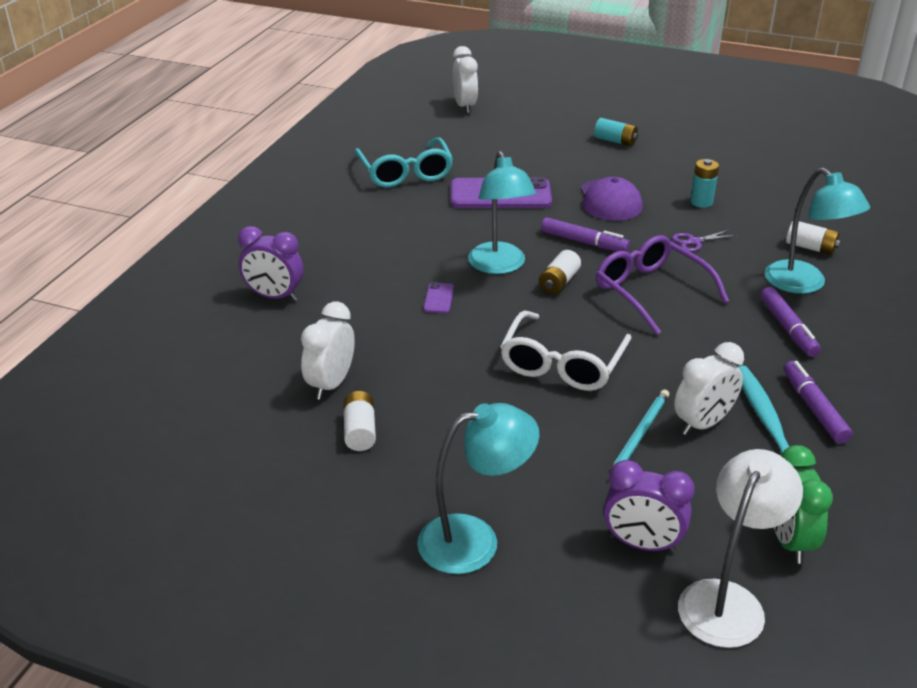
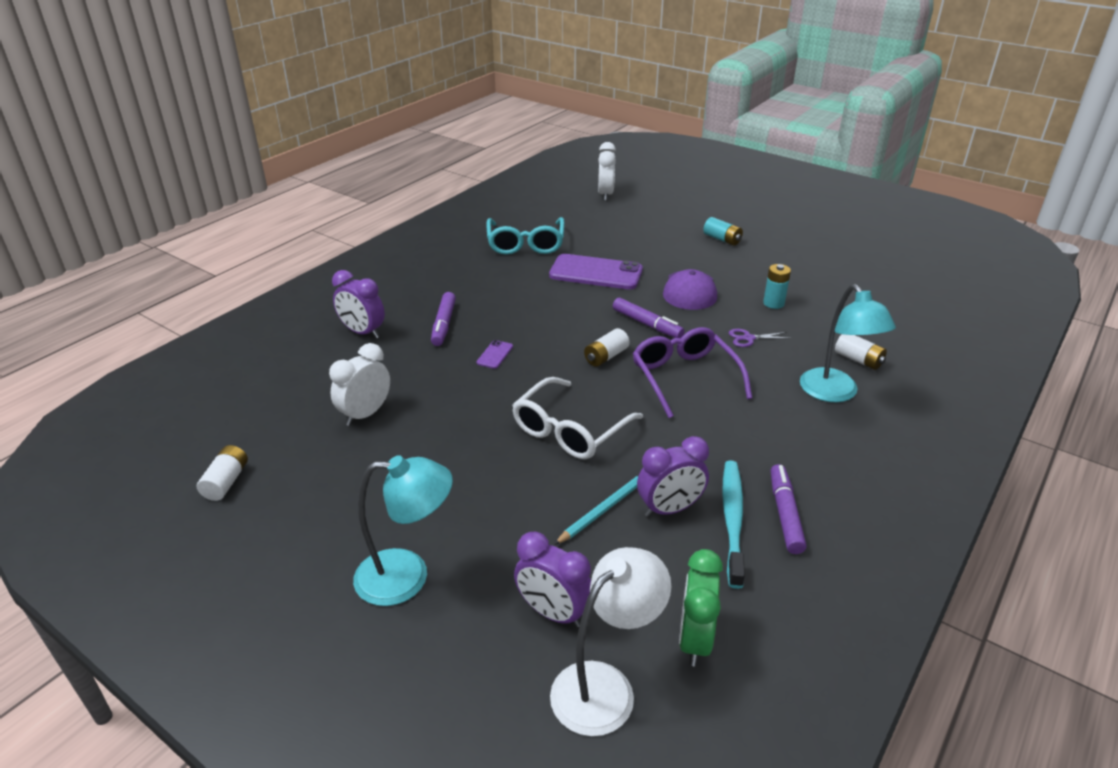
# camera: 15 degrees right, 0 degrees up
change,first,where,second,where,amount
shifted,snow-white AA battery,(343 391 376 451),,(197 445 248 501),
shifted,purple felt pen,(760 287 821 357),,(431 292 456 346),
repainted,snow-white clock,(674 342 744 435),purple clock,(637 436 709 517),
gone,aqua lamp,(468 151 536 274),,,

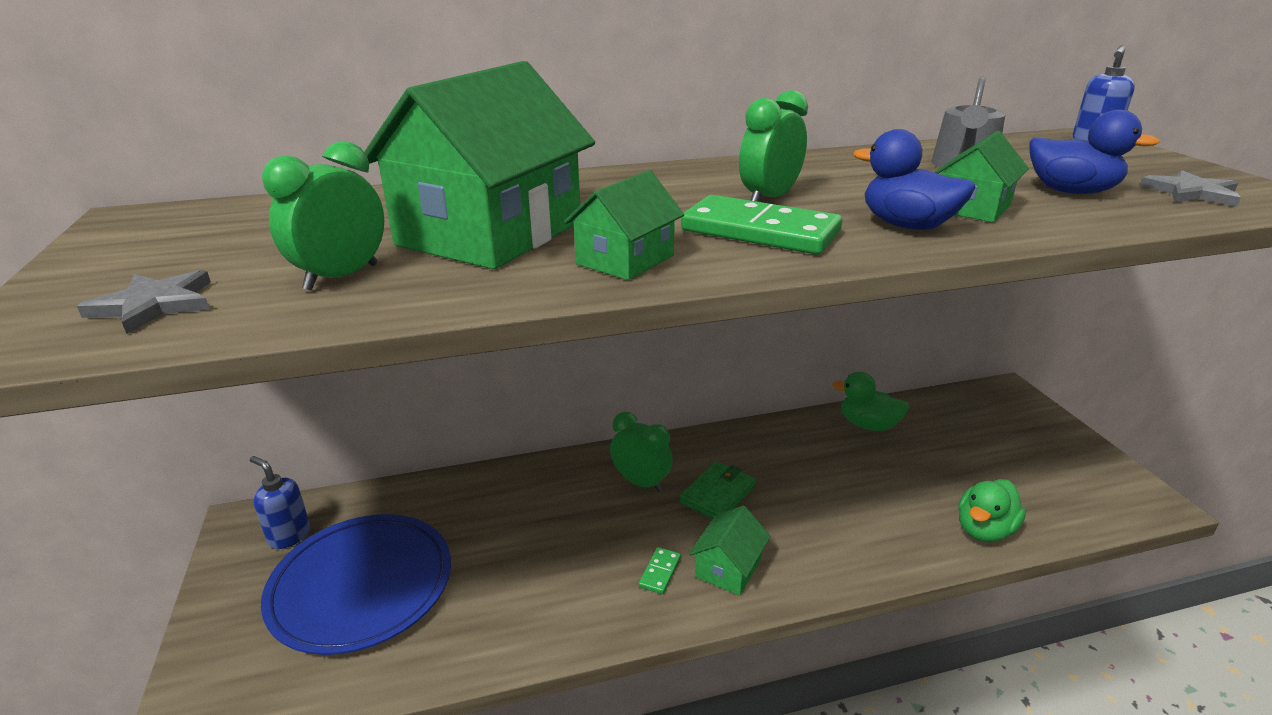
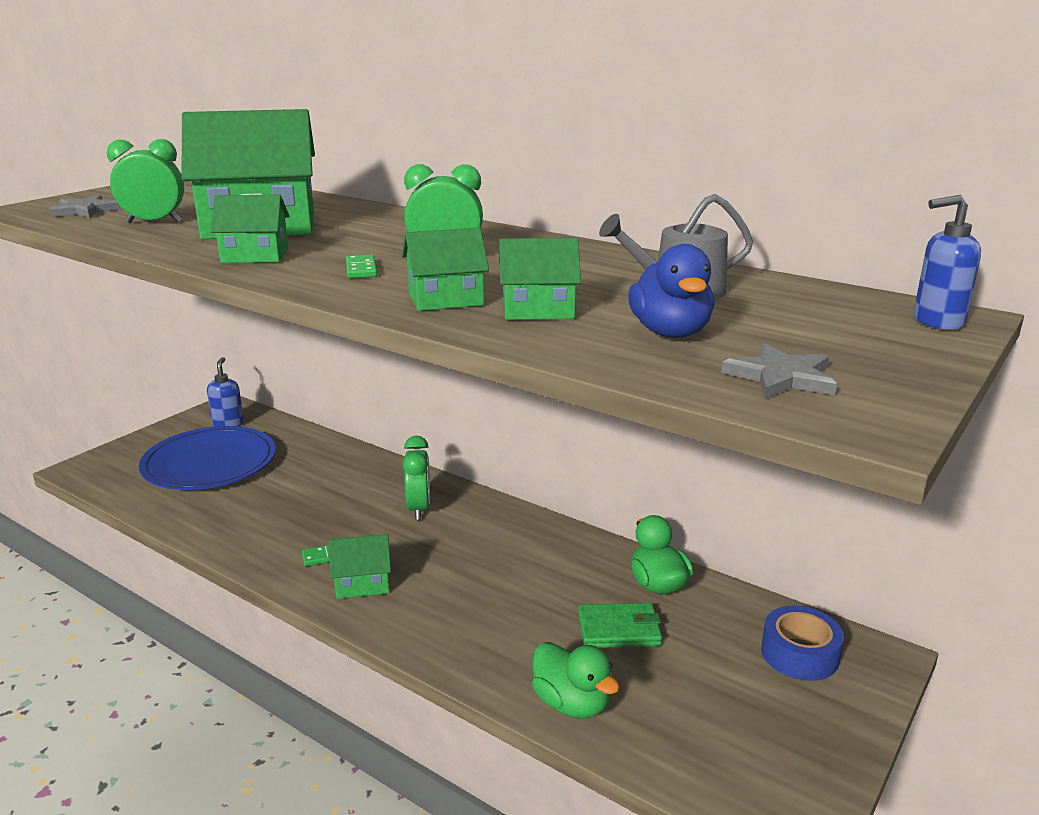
# camera: 50 degrees right, 5 degrees down
change,first,where,second,where,amount
scaled,green domino piece,(681 195 842 254),,(346 255 377 278),x0.46
swapped,blue duck,(853 129 976 230),green toy house,(402 227 489 311),
rotated,green duck,(958 479 1026 542),,(532 642 619 719),135 degrees counterclockwise
shifted,green wallet,(680 462 756 519),,(578 603 662 648),
new,,,blue tape,(761 606 844 681),

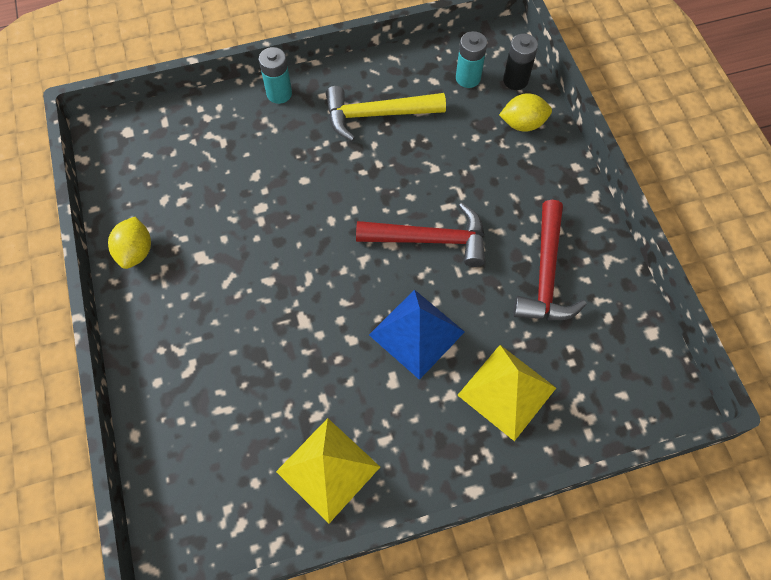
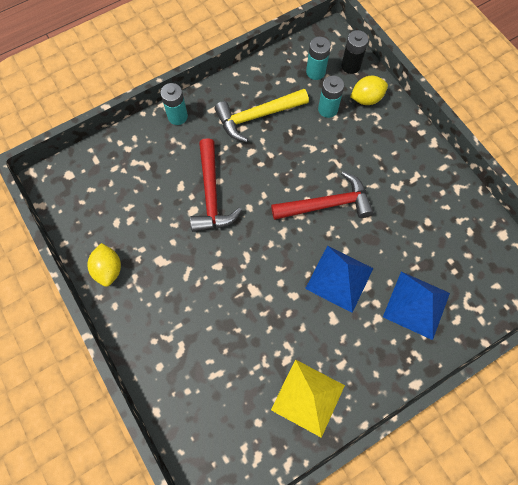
# camera: 15 degrees left, 5 degrees up
change,first,where,second,where,amount
shifted,scarlet carpenter's hammer,(513 200 587 320),,(190 138 242 232),
new,,,aqua AA battery,(318 75 344 118),
repainted,bright yellow pyramid shape,(458 345 556 441),blue pyramid shape,(383 272 450 340),

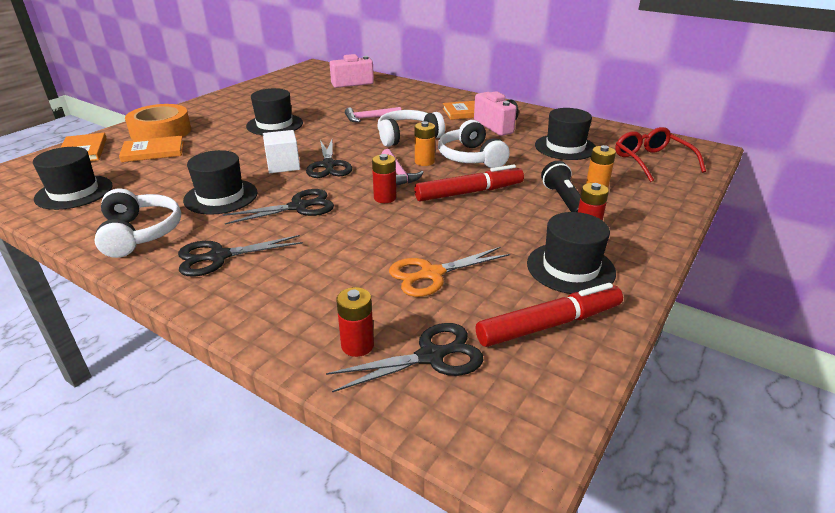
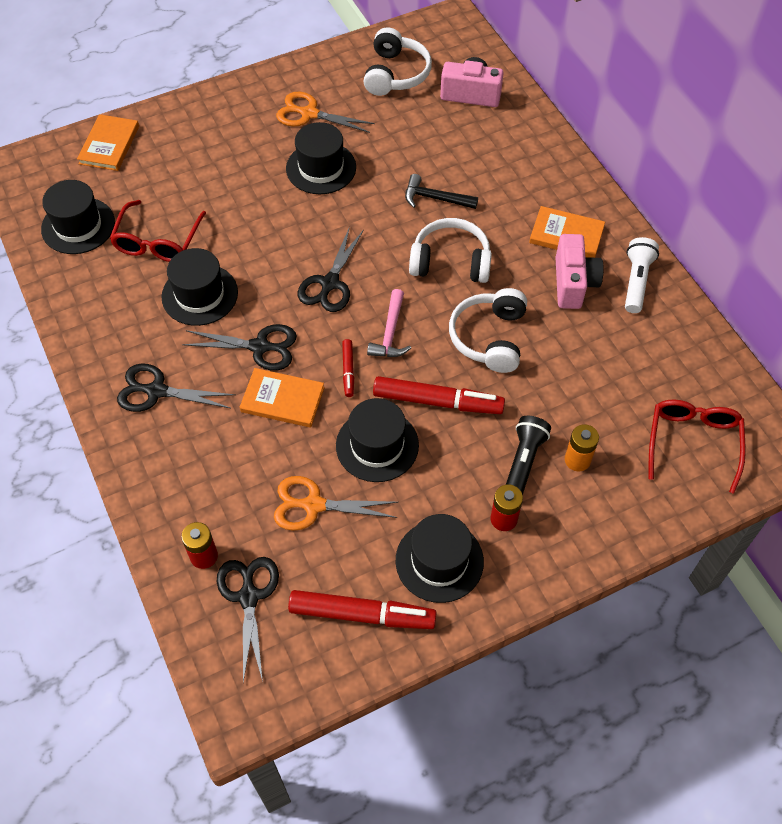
# camera: 30 degrees right, 25 degrees up
change,first,where,second,where,amount
new,,,scarlet glasses,(109 200 206 262),
rotated,jet-black scissors,(326 323 483 392),,(217 557 279 682),105 degrees counterclockwise
shifted,orange-coloured book,(119 136 184 162),,(240 368 325 427),
new,,,orange-coloured scissors,(276 92 375 133),
shifted,jet-black hat,(535 108 596 160),,(336 398 419 482),
swapped,scarlet AA battery,(372 154 396 203),scarlet felt pen,(342 339 354 397),
shifted,snow-white over-ear headphones,(94 188 181 258),,(363 27 432 96),
repainted,rose-pink carpenter's hammer,(345 107 401 122),jet-black carpenter's hammer,(405 174 478 209),
new,,,snow-white flashlight,(625 237 659 313),
gone,orange-coloured tape,(125 104 191 140),,,
gone,snow-white solid cube,(263 130 300 173),,,
gone,orange-coloured AA battery,(415 121 435 166),,,

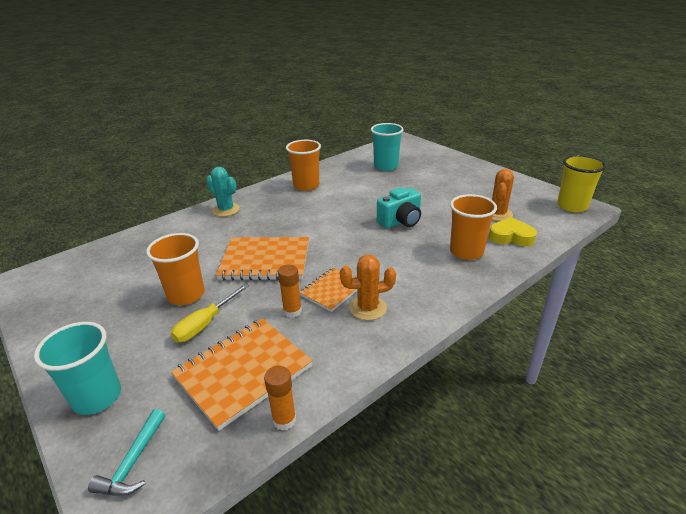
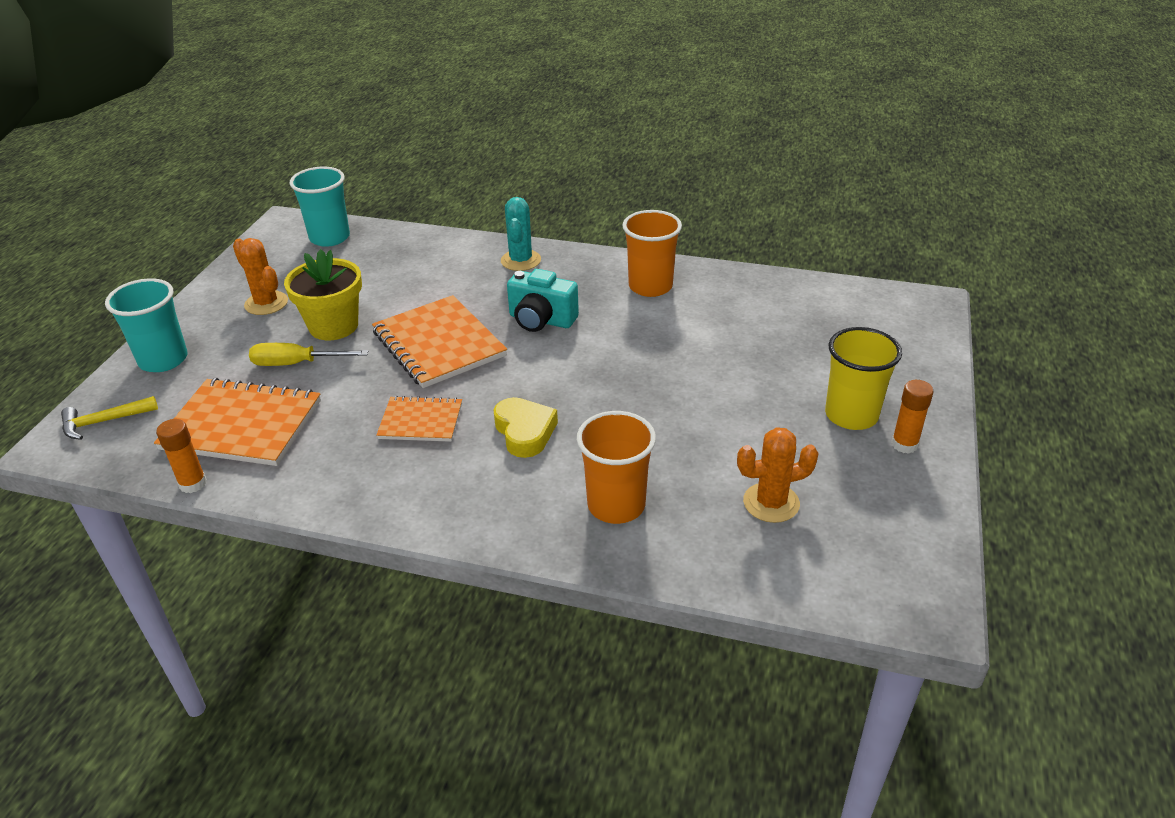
# camera: 55 degrees right, 5 degrees up
change,first,where,second,where,amount
repainted,aqua carpenter's hammer,(88 409 165 496),bright yellow carpenter's hammer,(61 396 158 440),
shifted,orange-coloured cactus,(340 255 396 320),,(233 238 288 315),
swapped,orange-coloured beaker,(146 233 205 305),bright yellow flower pot,(284 249 362 340),
shifted,aqua beaker,(371 123 404 171),,(290 167 350 247),
shifted,bright yellow heart,(488 217 537 246),,(494 397 558 458),
shifted,aqua compact camera,(377 187 421 229),,(507 269 579 332),
shifted,bright yellow beaker,(557 155 606 212),,(825 327 902 430),
shifted,orange-coloured stick of glue,(278 264 302 318),,(891 380 934 454),

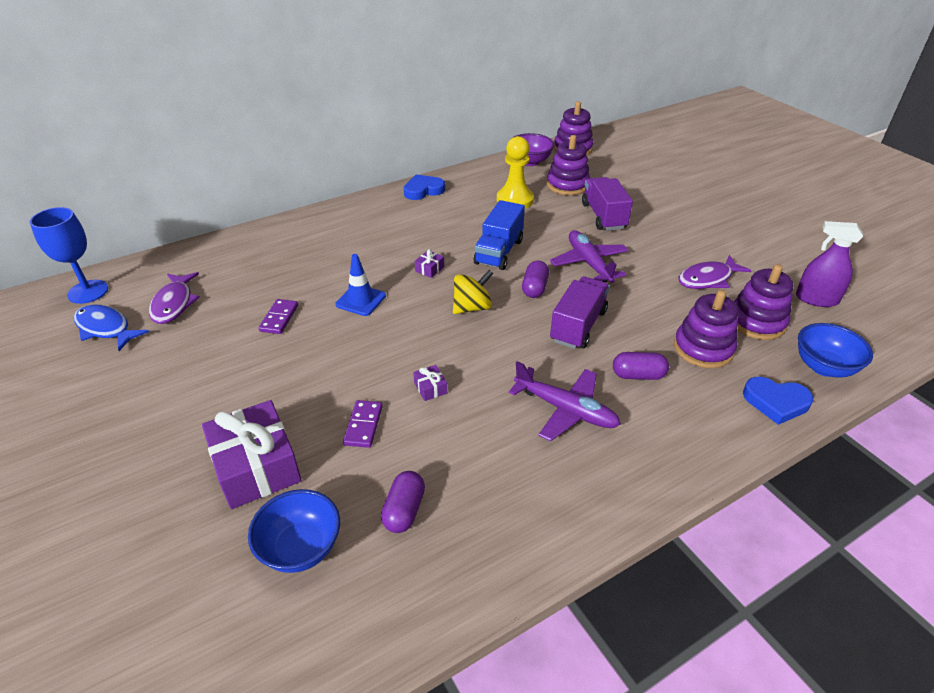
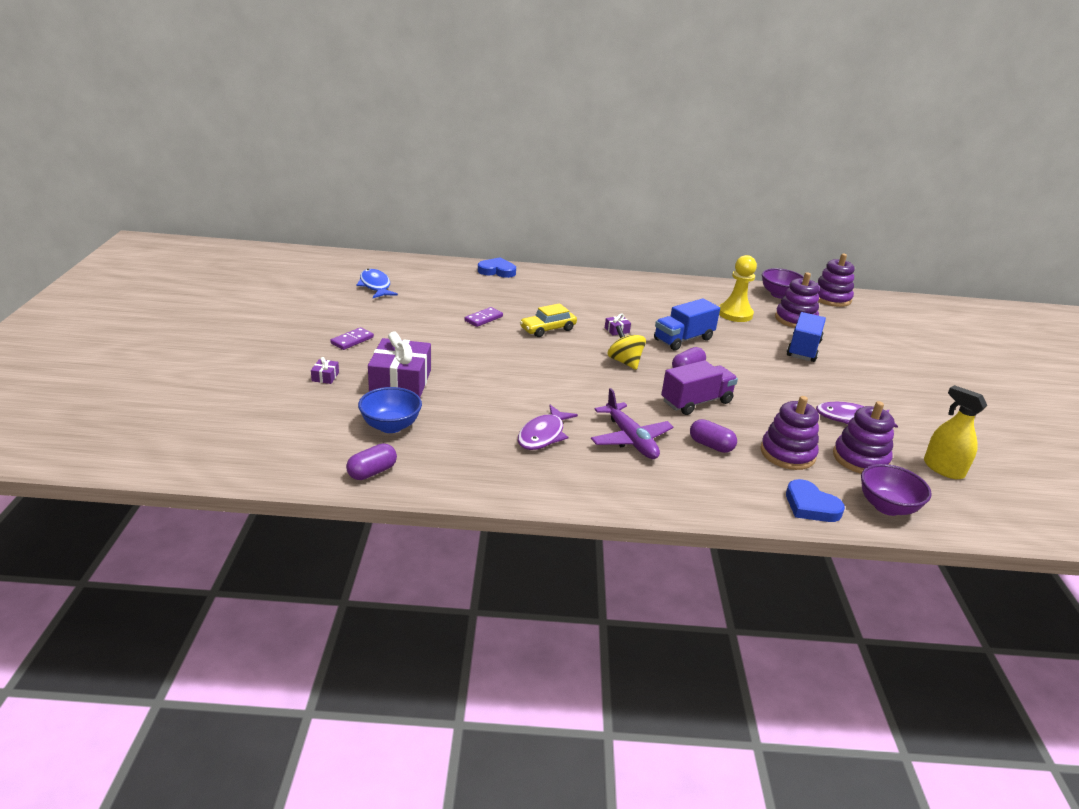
# camera: 30 degrees right, 10 degrees down
change,first,where,second,where,amount
shifted,purple gift,(413 365 447 401),,(311 357 339 384),
shifted,purple domino piece,(343 400 383 448),,(330 327 374 350),
shifted,purple pill shape,(381 471 425 533),,(346 443 397 480),
shifted,blue heart,(404 175 445 200),,(478 257 516 278),
shifted,purple fish,(149 272 200 324),,(518 405 578 450),
swapped,blue traffic cone,(335 254 386 316),bright yellow toy car,(520 303 577 337),
rotated,bright yellow whirligig,(453 270 494 314),,(608 325 646 370),120 degrees counterclockwise
repainted,purple truck,(582 177 633 231),blue truck,(787 312 826 362),
repainted,blue serving bowl,(798 323 873 377),purple serving bowl,(861 464 932 516),
repainted,purple spray bottle,(796 221 863 307),bright yellow spray bottle,(924 385 987 479),
gone,blue wine glass,(30 207 108 304),,,
gone,purple toy plane,(550 230 629 283),,,

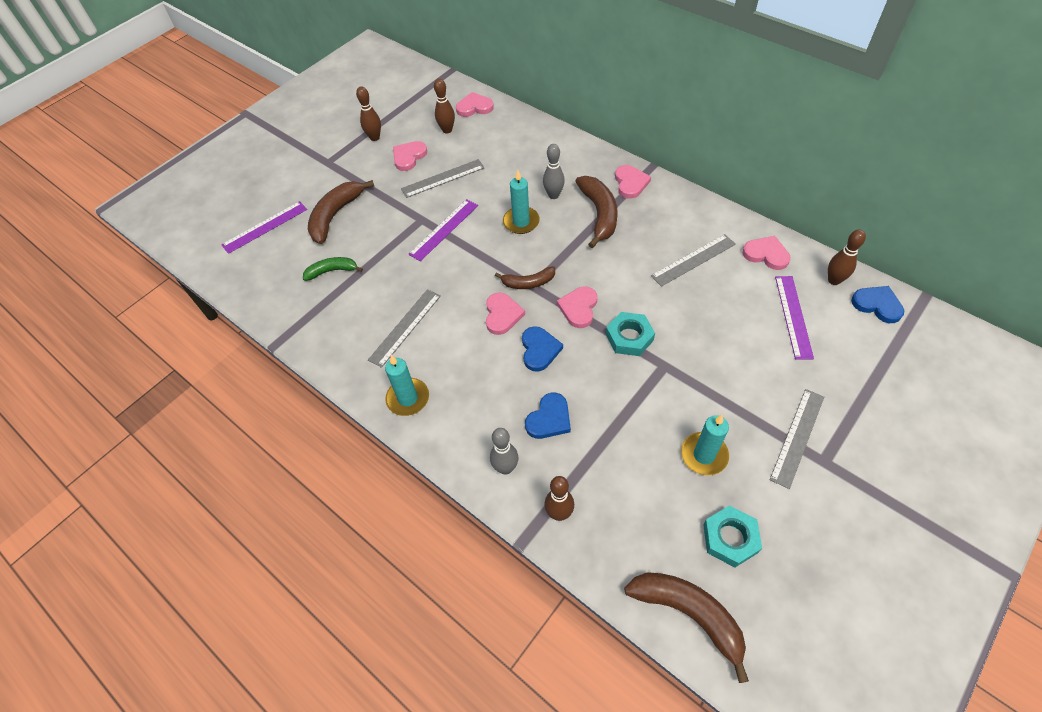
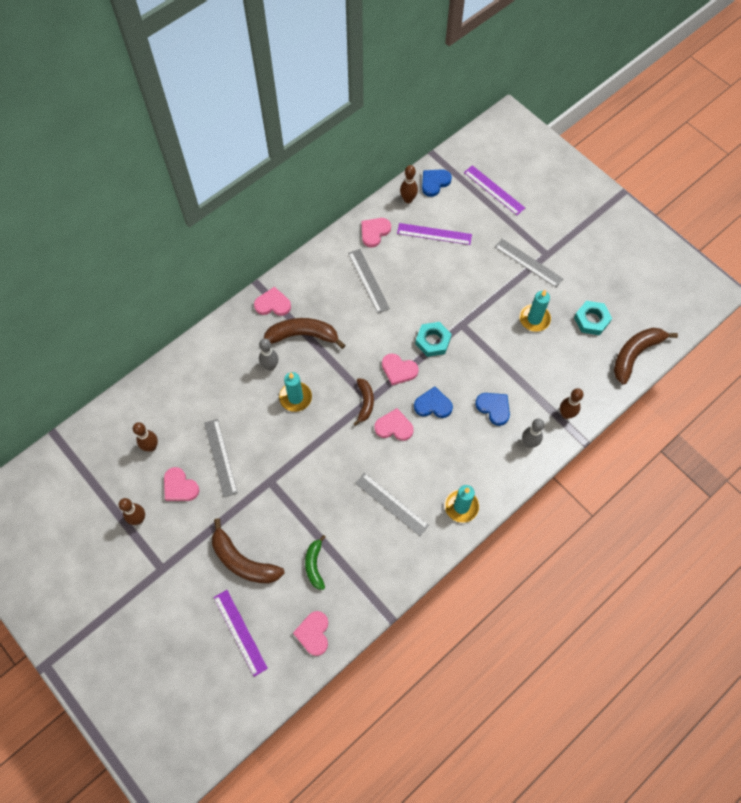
# camera: 85 degrees left, 10 degrees up
change,first,where,second,where,amount
shifted,rose-pink heart,(456 92 494 117),,(293 611 328 656),
shifted,purple ruler,(408 199 478 261),,(464 165 525 215),

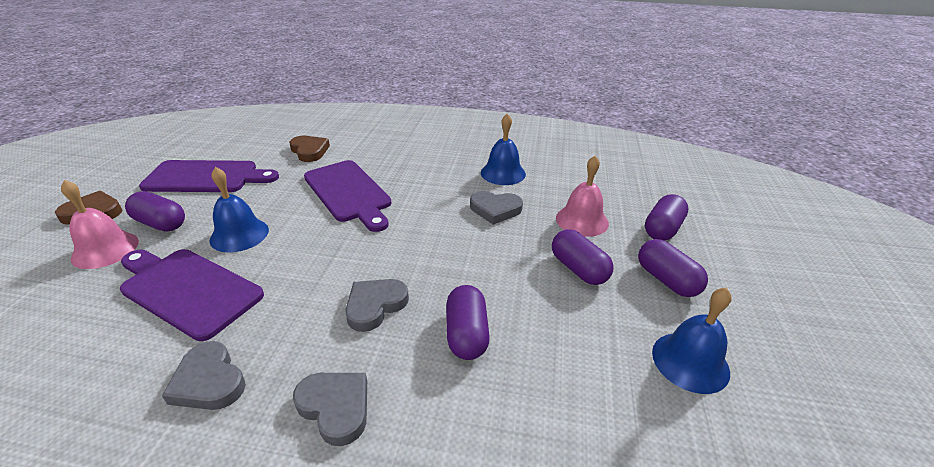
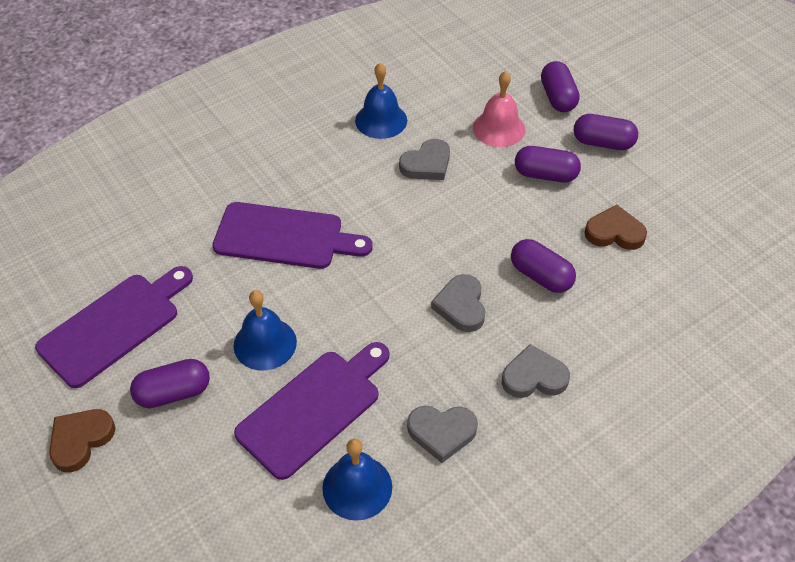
# camera: 45 degrees left, 15 degrees up
change,first,where,second,where,amount
rotated,purple cutting board,(120 249 264 341),,(234 342 390 480),150 degrees clockwise
shifted,blue school bell,(652 287 732 394),,(322 439 392 521),
shifted,russet heart,(289 136 330 162),,(584 205 647 250),
gone,rose-pink school bell,(61 180 139 269),,,

